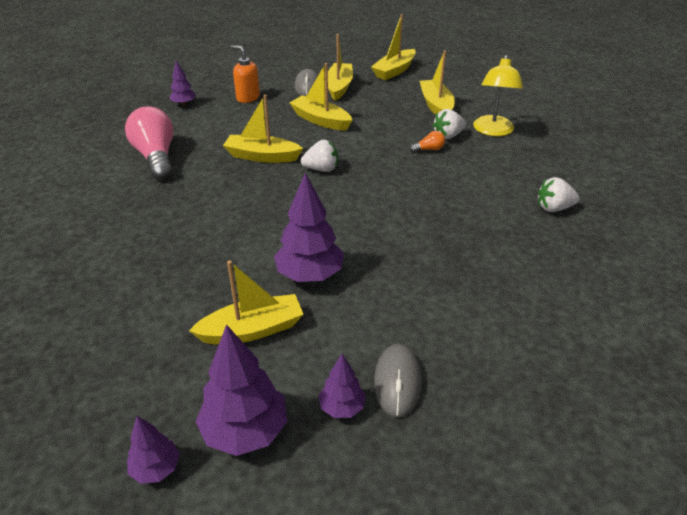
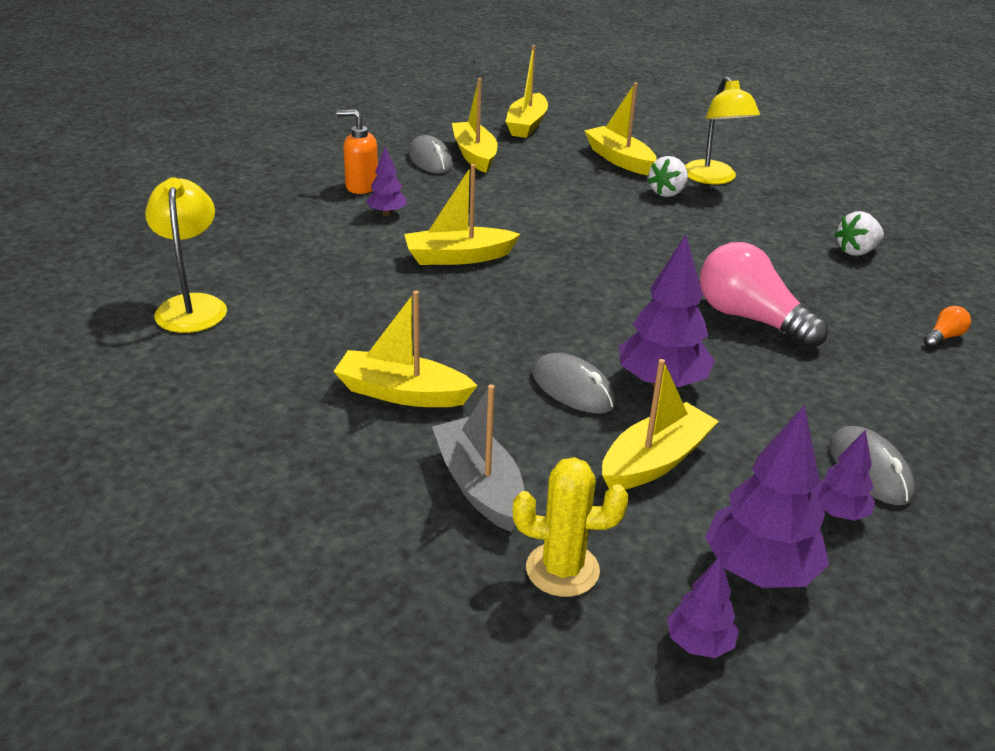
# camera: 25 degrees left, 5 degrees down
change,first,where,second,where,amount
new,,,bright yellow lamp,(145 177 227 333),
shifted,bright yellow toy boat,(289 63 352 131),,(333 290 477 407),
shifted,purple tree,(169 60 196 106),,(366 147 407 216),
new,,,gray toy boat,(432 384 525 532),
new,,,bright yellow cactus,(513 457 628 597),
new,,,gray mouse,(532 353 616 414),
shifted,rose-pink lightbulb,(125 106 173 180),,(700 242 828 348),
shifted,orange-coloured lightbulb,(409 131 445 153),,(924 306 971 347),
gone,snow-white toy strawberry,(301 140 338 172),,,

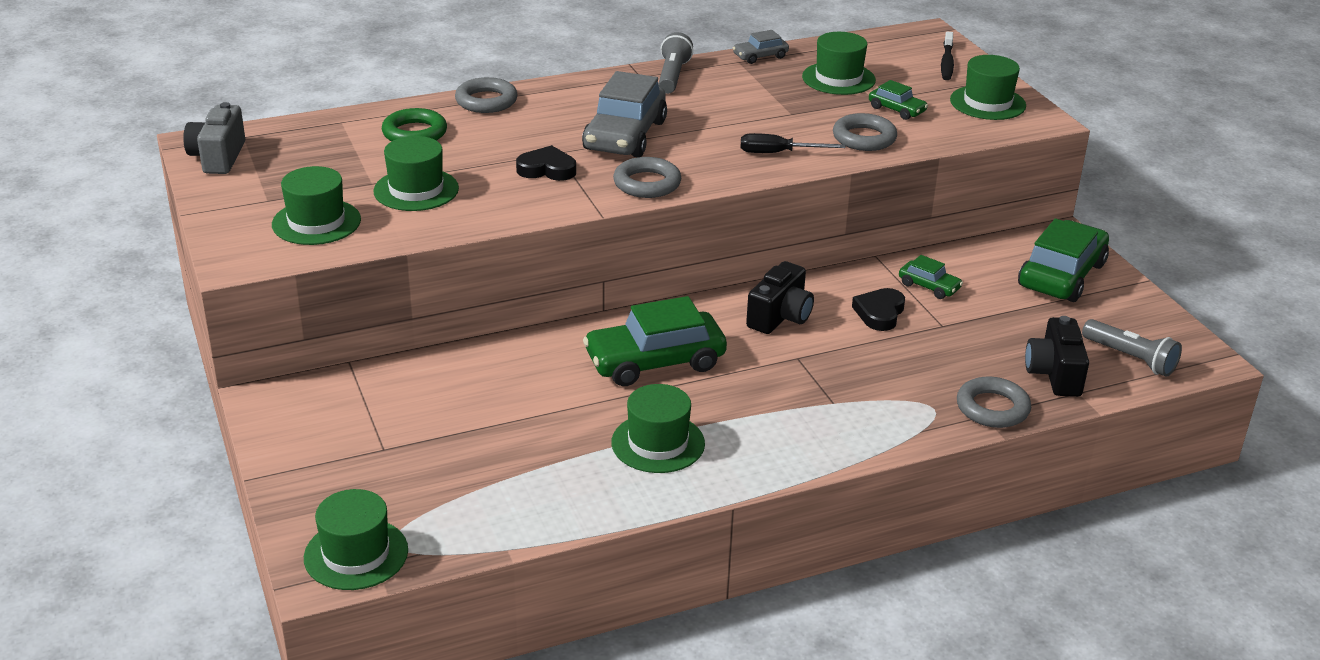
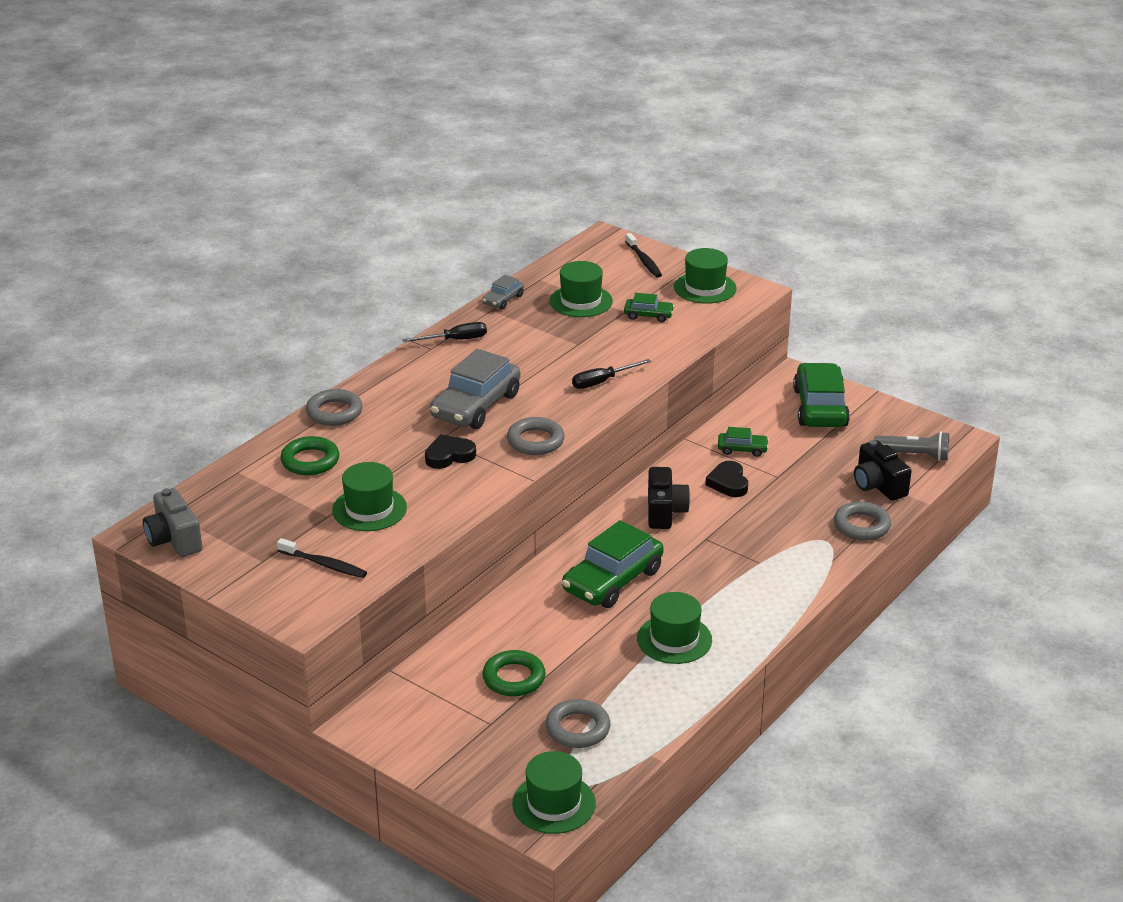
# camera: 30 degrees left, 0 degrees up
change,first,where,second,where,amount
swapped,green hat,(272 166 361 245),jet-black toothbrush,(277 538 367 578),
swapped,gray flashlight,(658 32 693 94),jet-black hand screwdriver,(402 322 487 342),
rotated,gray toy car,(582 71 667 157),,(430 349 520 429),45 degrees clockwise
new,,,green hoop,(482 650 546 696),
shifted,gray hoop,(833 113 897 151),,(546 699 610 748),

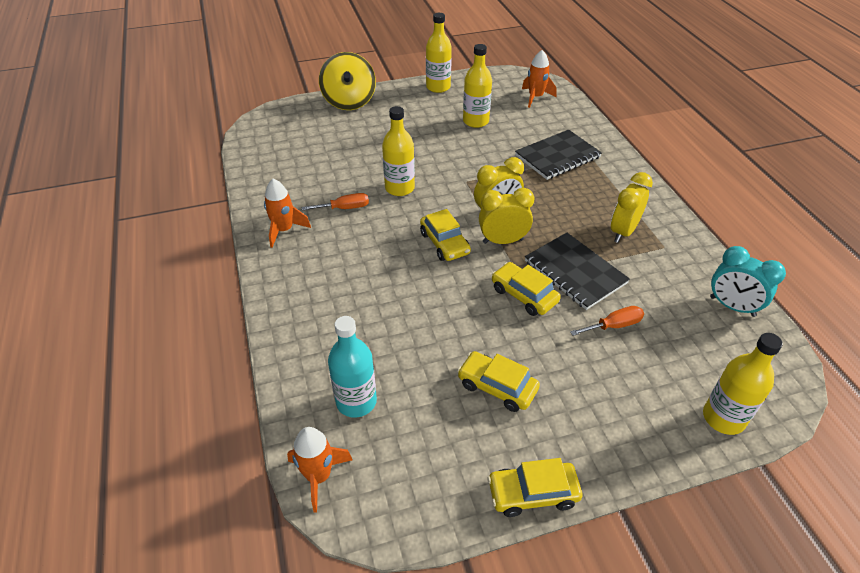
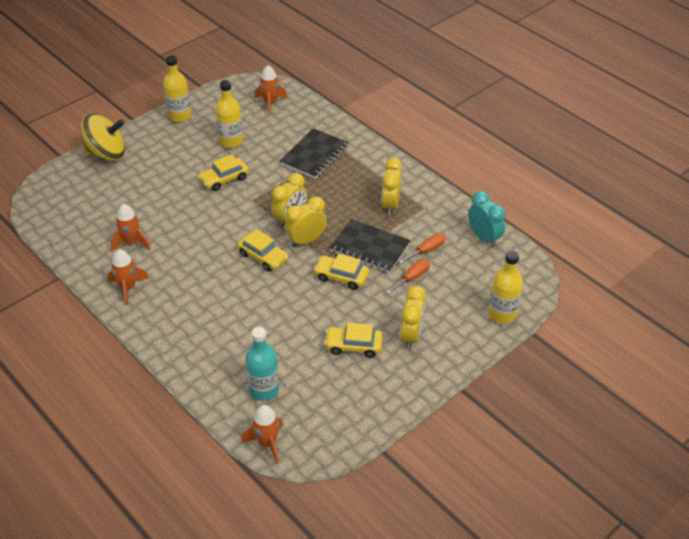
# camera: 25 degrees left, 0 degrees up
change,first,where,second,where,amount
rotated,bright yellow whirligig,(319 52 376 110),,(81 114 125 160),60 degrees counterclockwise
new,,,orange-coloured rocket,(111 204 151 252),
shifted,bright yellow toy car,(488 458 582 517),,(198 154 249 191),
shifted,orange-coloured hand screwdriver,(302 193 369 210),,(399 233 446 264),
new,,,bright yellow clock,(400 286 426 349),
rotated,aqua clock,(710 246 786 317),,(468 191 506 247),135 degrees counterclockwise
gone,bright yellow drink bottle,(382 106 415 196),,,

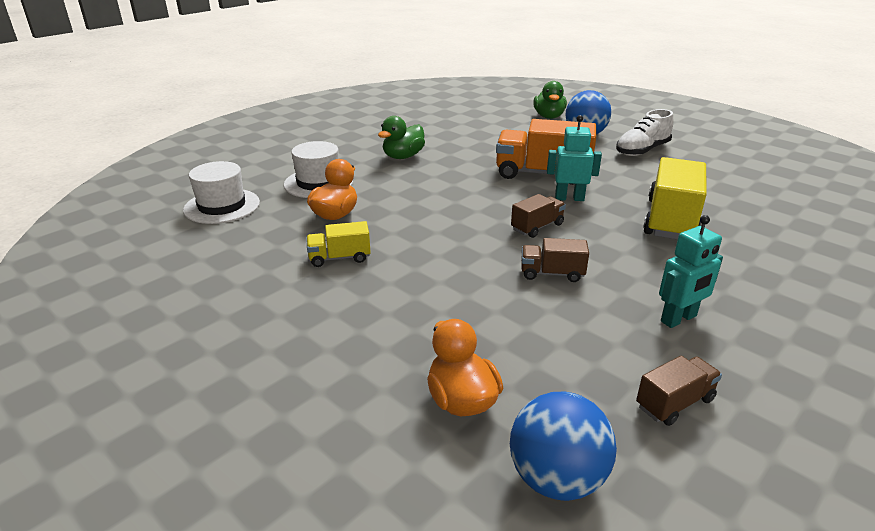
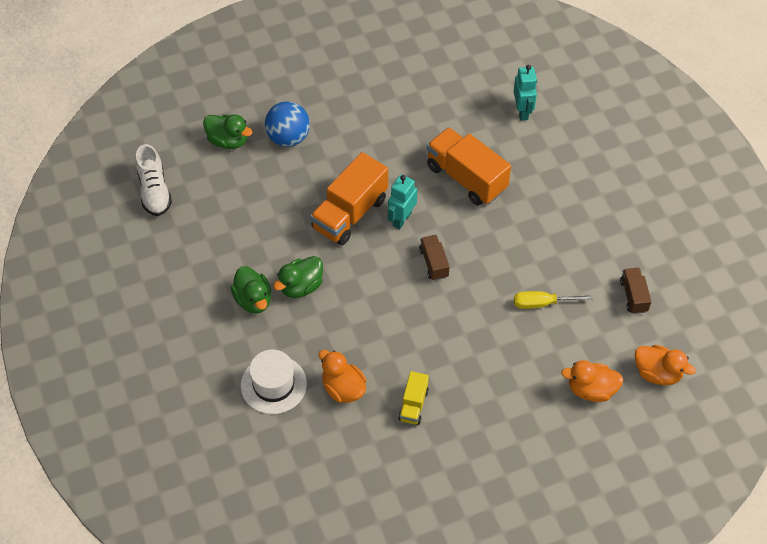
# camera: 65 degrees left, 25 degrees up
change,first,where,second,where,amount
shifted,snow-white lace-up shoe,(616 109 673 156),,(135 144 172 216),
new,,,green duck,(273 256 323 298),
repainted,bright yellow truck,(643 157 707 239),orange-coloured truck,(427 127 511 205),
shifted,aqua toy robot,(659 215 723 328),,(513 65 537 121),
new,,,bright yellow hand screwdriver,(514 291 593 309),
swapped,blue sphere,(510 392 617 501),orange-coloured duck,(635 345 696 385),
gone,snow-white hat,(183 161 260 224),,,
gone,russet truck,(521 238 589 282),,,

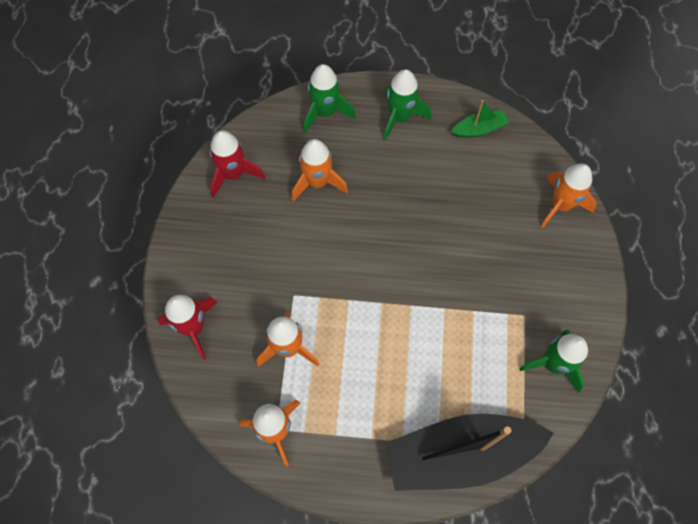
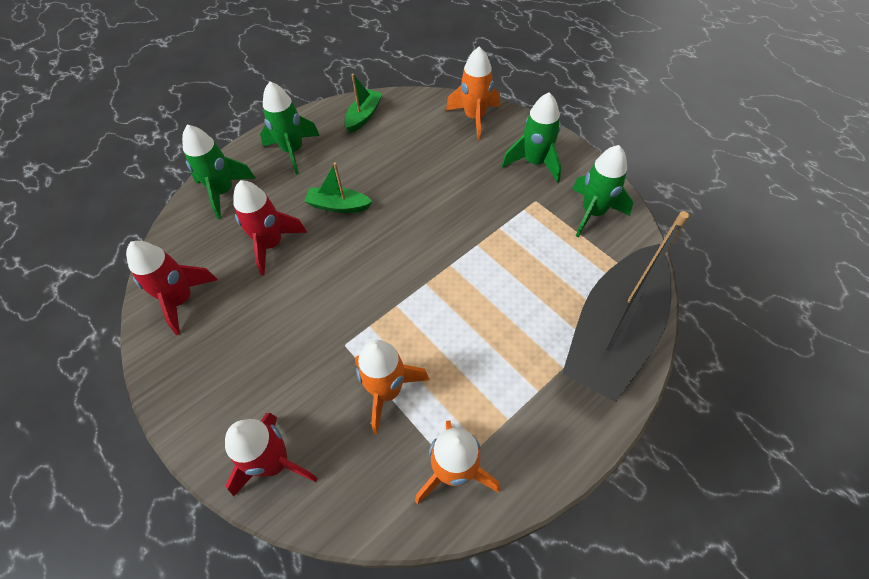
# camera: 45 degrees left, 10 degrees down
change,first,where,second,where,amount
repainted,orange-coloured rocket,(291 139 348 202),scarlet rocket,(233 180 307 276),
new,,,green toy boat,(304 163 373 213),
new,,,green rocket,(502 92 561 183),

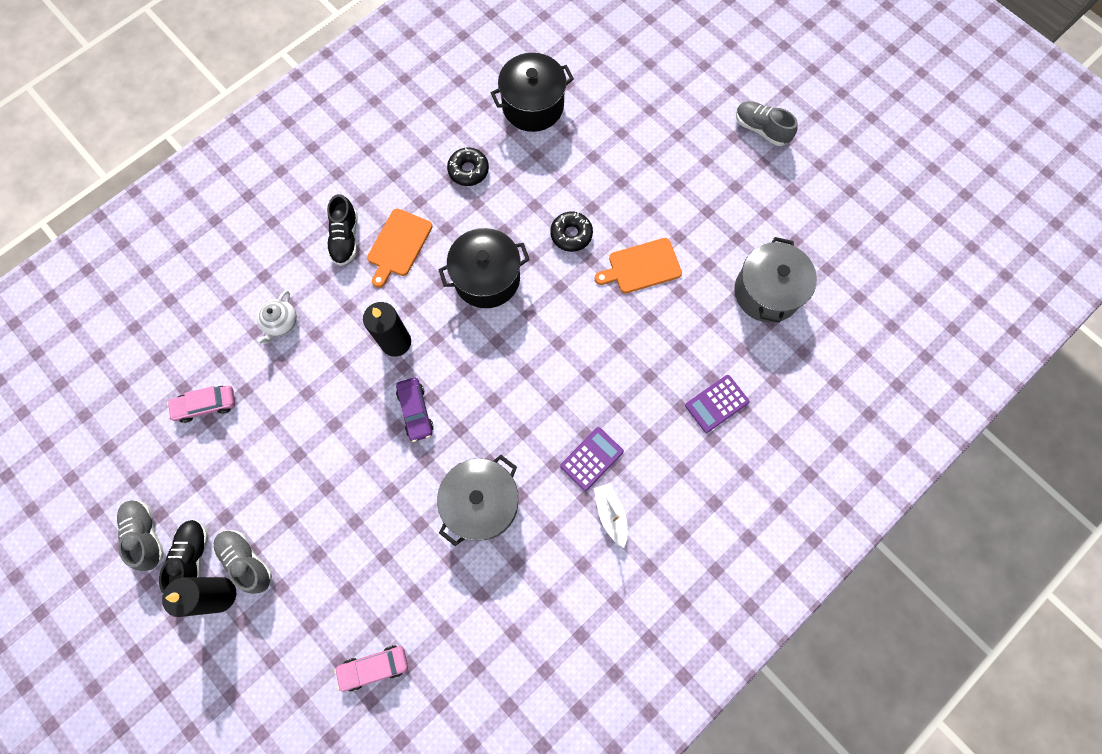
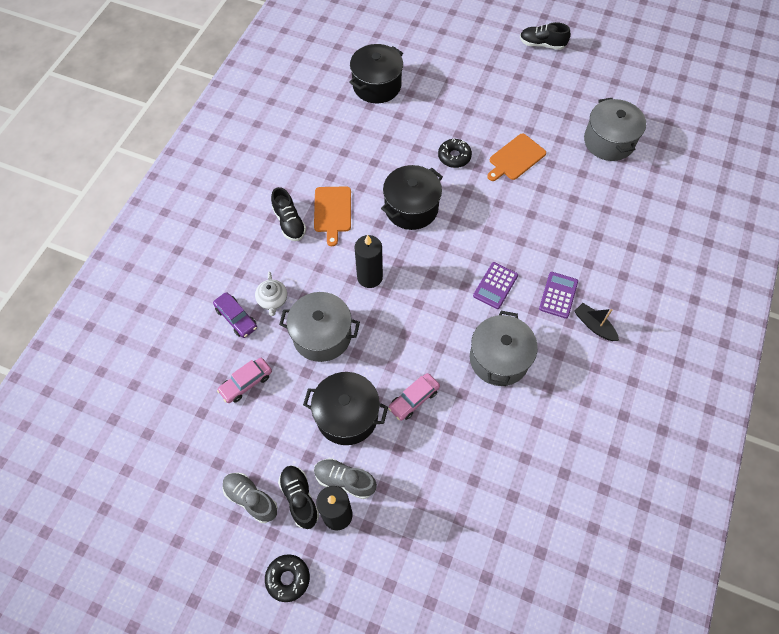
# camera: 25 degrees left, 10 degrees down
change,first,where,second,where,amount
shifted,purple toy car,(396 378 434 442),,(213 292 257 338),
shifted,jet-black glazed donut,(447 147 489 186),,(265 554 310 602),
new,,,gray pot,(279 292 360 362),
new,,,jet-black pot,(303 372 388 445),
shifted,rose-pink toy car,(334 645 408 692),,(388 373 440 421),
shifted,purple calculator,(685 375 750 433),,(473 262 518 309),
repainted,gray lace-up shoe,(736 101 798 146),jet-black lace-up shoe,(520 22 571 50),
repainted,snow-white toy boat,(594 483 627 548),jet-black toy boat,(574 303 619 341),

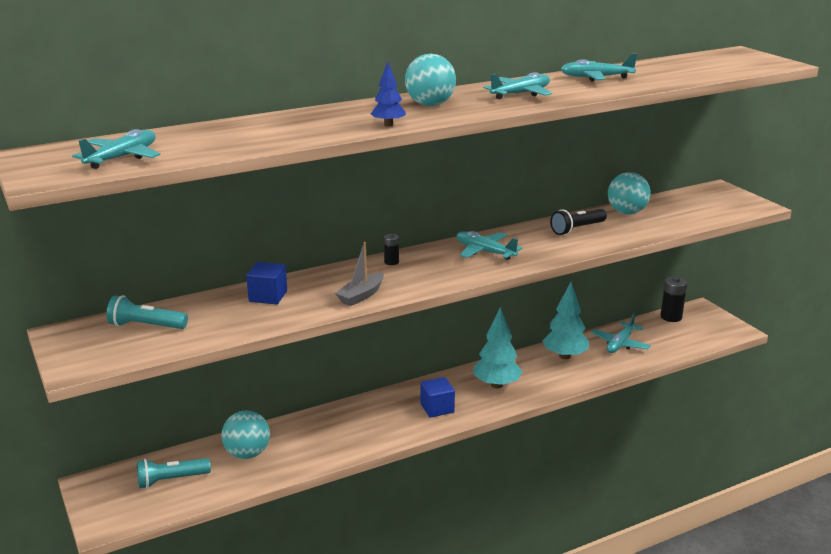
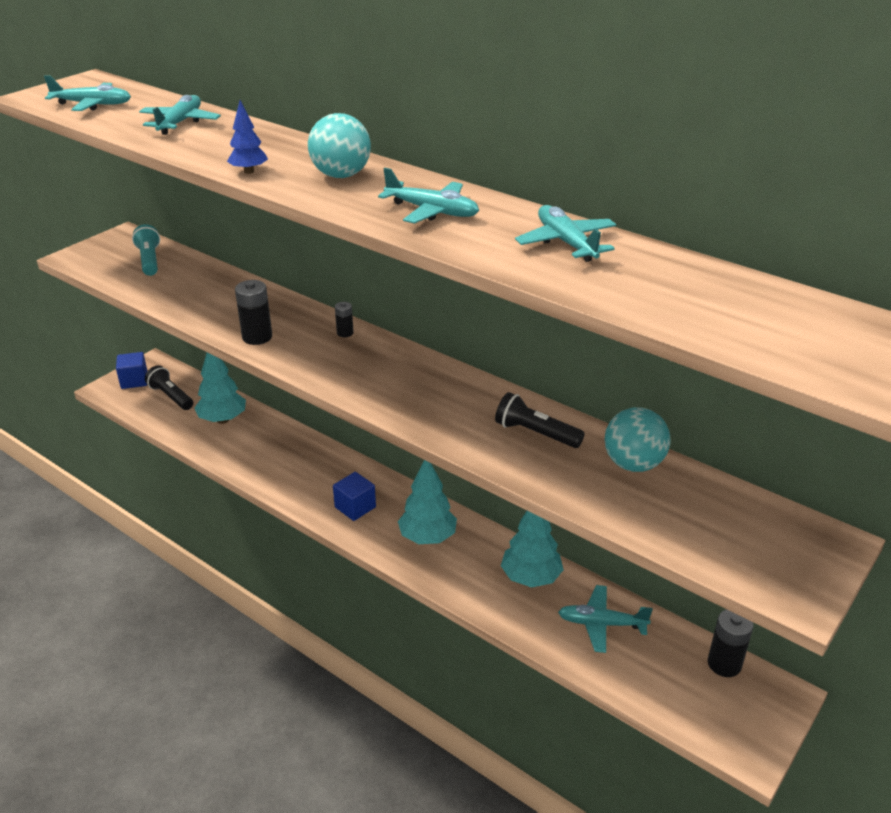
# camera: 65 degrees right, 10 degrees up
change,first,where,second,where,amount
shifted,blue solid cube,(246 262 287 304),,(116 352 147 389),
shifted,aqua toy plane,(456 231 522 260),,(139 95 221 135),
repainted,aqua flashlight,(137 458 211 489),jet-black flashlight,(145 365 193 410),
swapped,aqua sphere,(221 410 270 459),aqua tree,(195 352 246 424),
swapped,gray toy boat,(335 242 384 306),jet-black AA battery,(235 280 272 345),

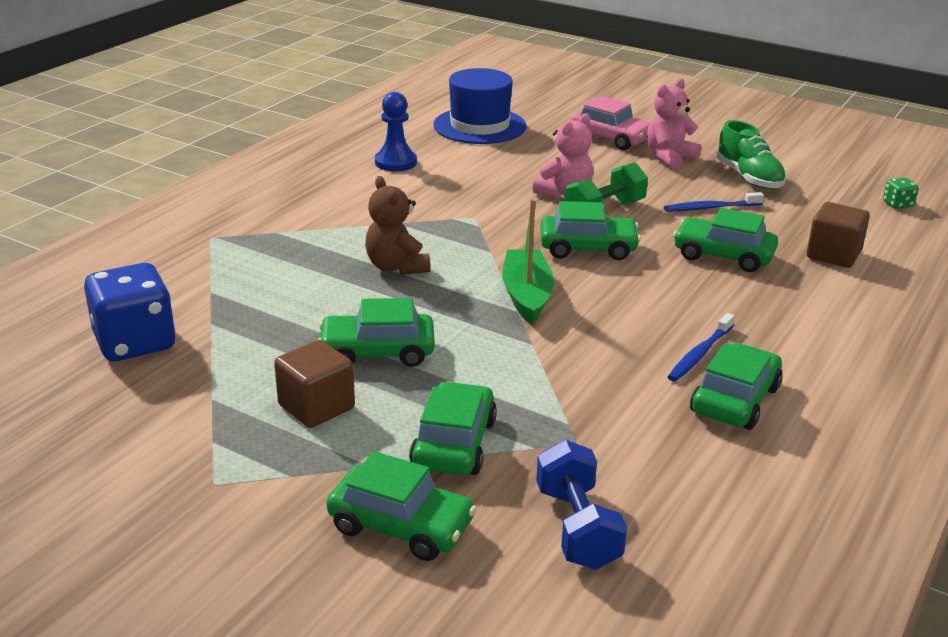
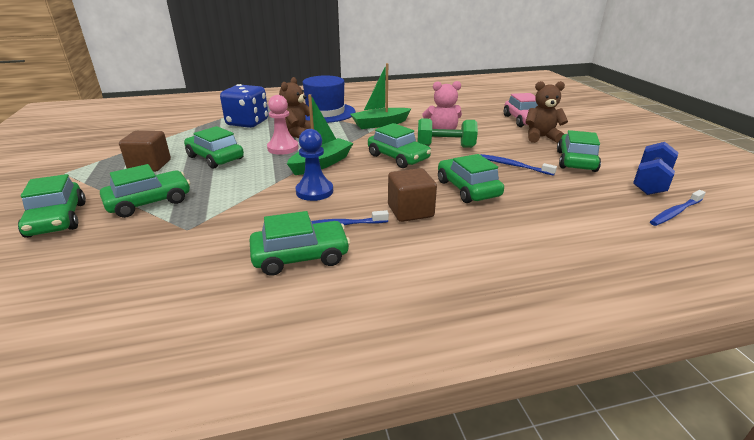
# camera: 45 degrees right, 0 degrees up
change,first,where,second,where,amount
shifted,blue dice,(84 263 176 361),,(220 84 268 128),
new,,,rose-pink chess pawn,(267 95 299 155),
shifted,blue chess pawn,(375 92 417 172),,(295 129 333 201),
shifted,blue hat,(433 68 526 144),,(303 75 355 123),
new,,,green toy boat,(350 63 411 129),
shifted,russet solid cube,(807 202 870 268),,(388 168 437 222),
repainted,rose-pink teddy,(647 78 701 169),russet teddy,(526 81 568 143),
swapped,green lace-up shoe,(716 120 786 189),green toy car,(557 130 601 172),
shifted,blue dumbbell,(536 440 627 570),,(633 142 679 195),
swapped,green dice,(883 178 919 209),blue toothbrush,(650 190 706 226),

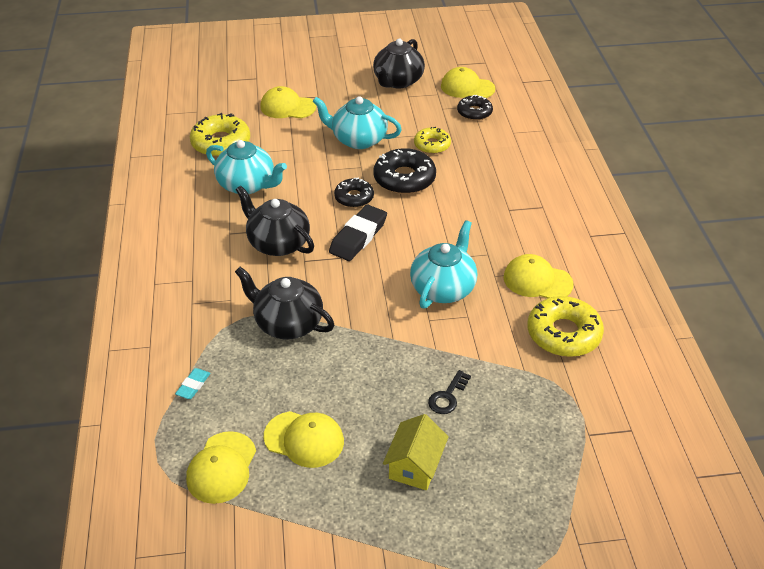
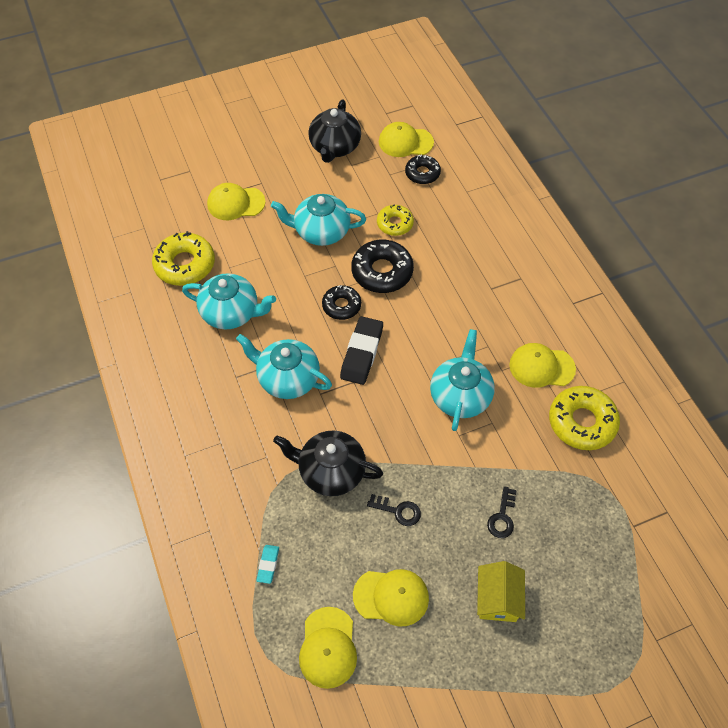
# camera: 15 degrees left, 15 degrees up
change,first,where,second,where,amount
repainted,jet-black teapot,(236 186 314 256),aqua teapot,(236 334 332 399),
new,,,jet-black door key,(367 494 421 526),

